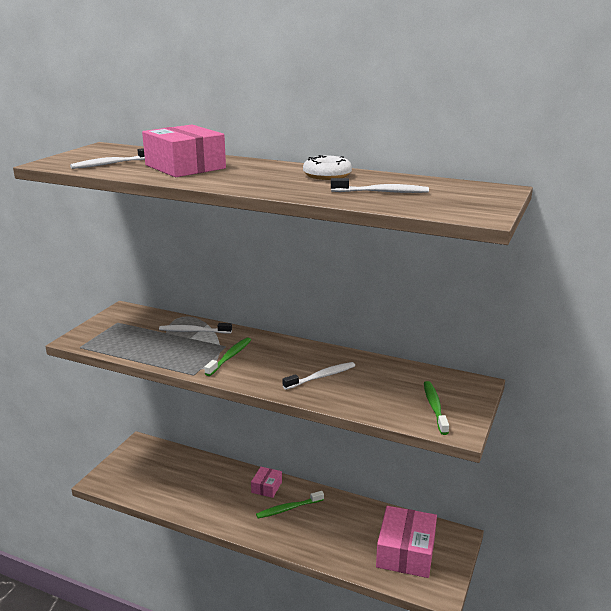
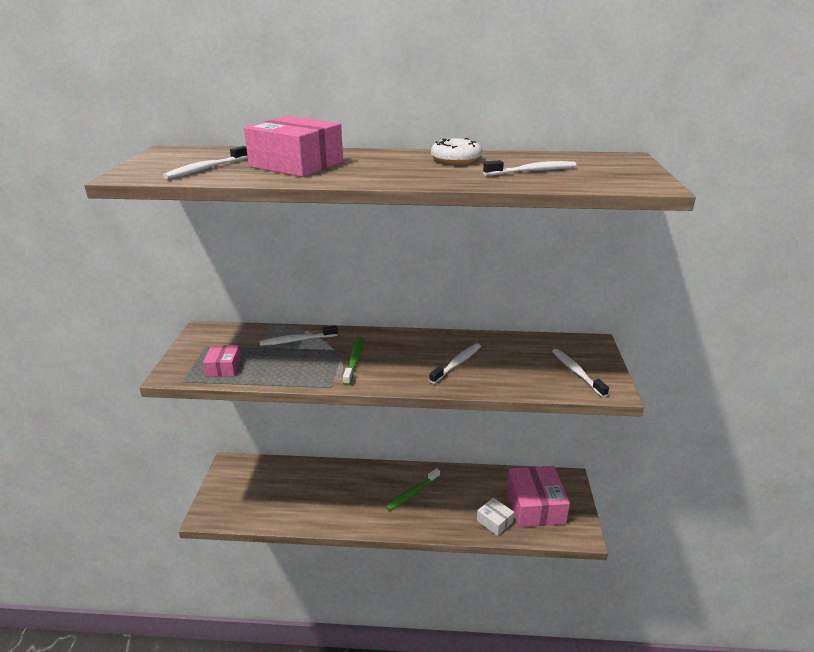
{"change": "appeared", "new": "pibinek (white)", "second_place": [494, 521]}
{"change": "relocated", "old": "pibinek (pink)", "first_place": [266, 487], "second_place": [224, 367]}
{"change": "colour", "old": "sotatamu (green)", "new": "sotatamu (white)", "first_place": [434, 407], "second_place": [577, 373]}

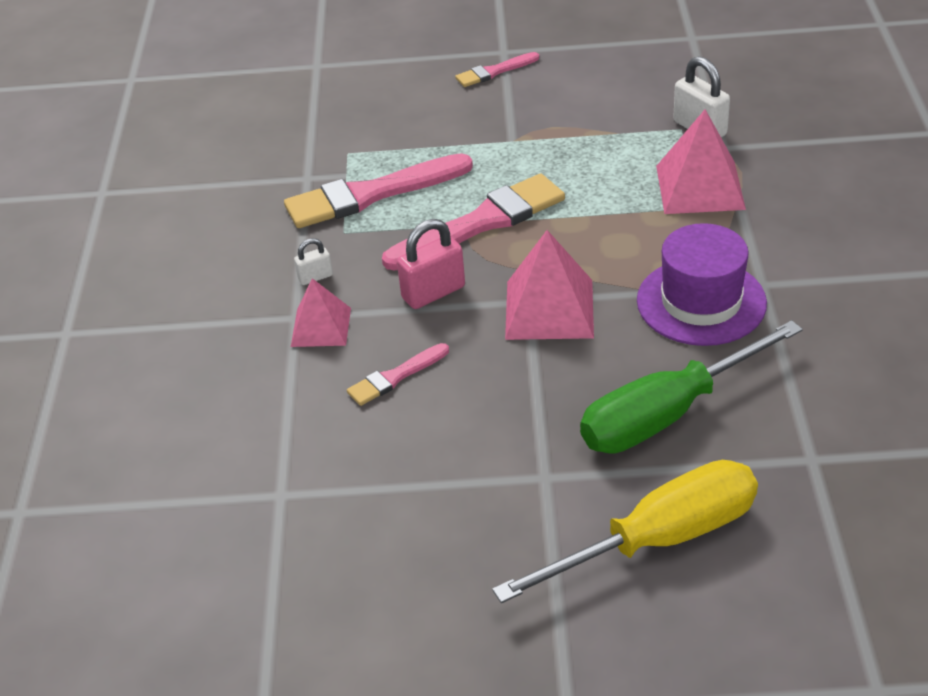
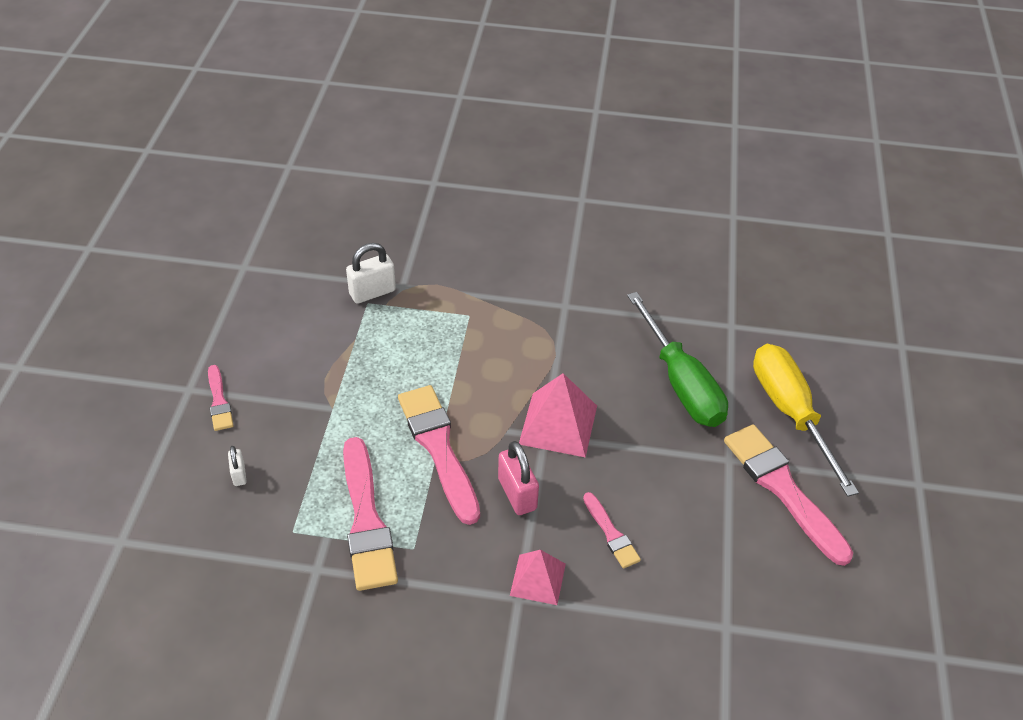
{"change": "missing", "old": "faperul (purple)", "first_place": [701, 302]}
{"change": "missing", "old": "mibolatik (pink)", "first_place": [700, 187]}
{"change": "appeared", "new": "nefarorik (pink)", "second_place": [782, 489]}
{"change": "relocated", "old": "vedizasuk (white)", "first_place": [315, 277], "second_place": [239, 474]}

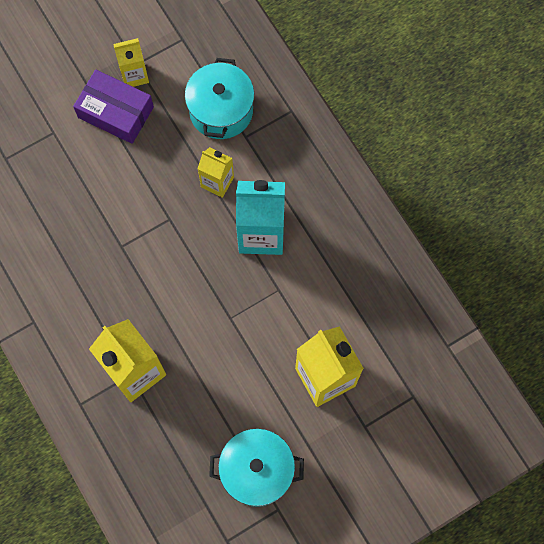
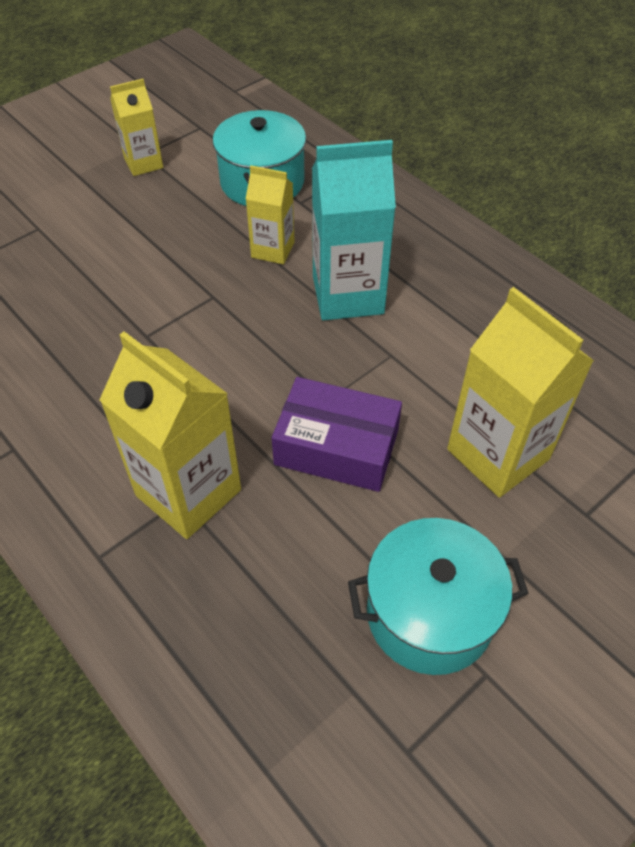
{"change": "relocated", "old": "pibinek (purple)", "first_place": [115, 112], "second_place": [336, 447]}

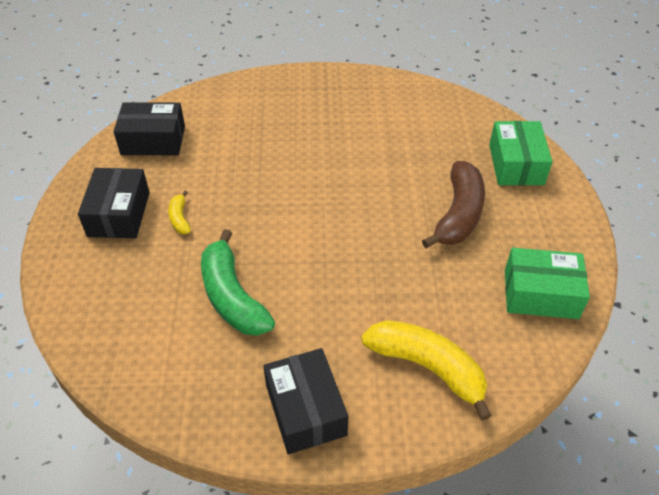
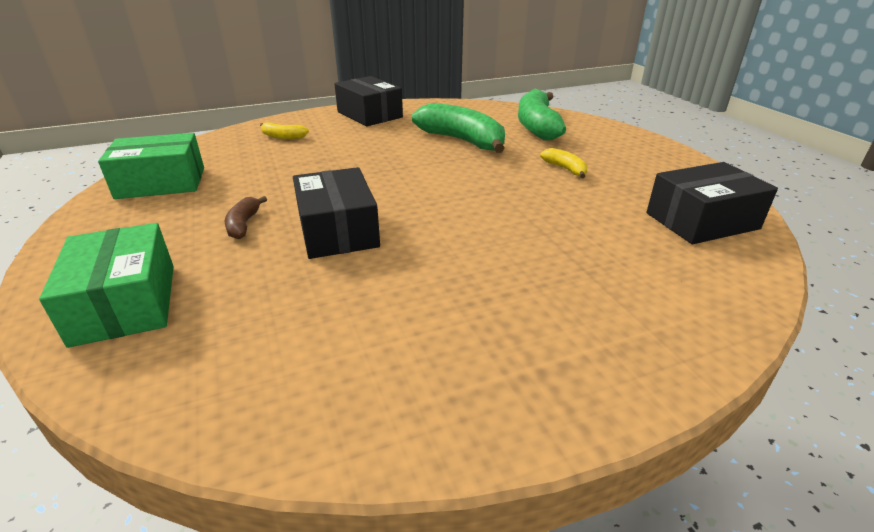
{"change": "appeared", "new": "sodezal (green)", "second_place": [537, 126]}
{"change": "relocated", "old": "pibinek (black)", "first_place": [119, 214], "second_place": [337, 230]}
{"change": "size", "old": "sodezal (yellow)", "first_place": [427, 368], "second_place": [283, 137], "factor": 0.46}
{"change": "size", "old": "sodezal (brown)", "first_place": [458, 214], "second_place": [244, 224], "factor": 0.46}

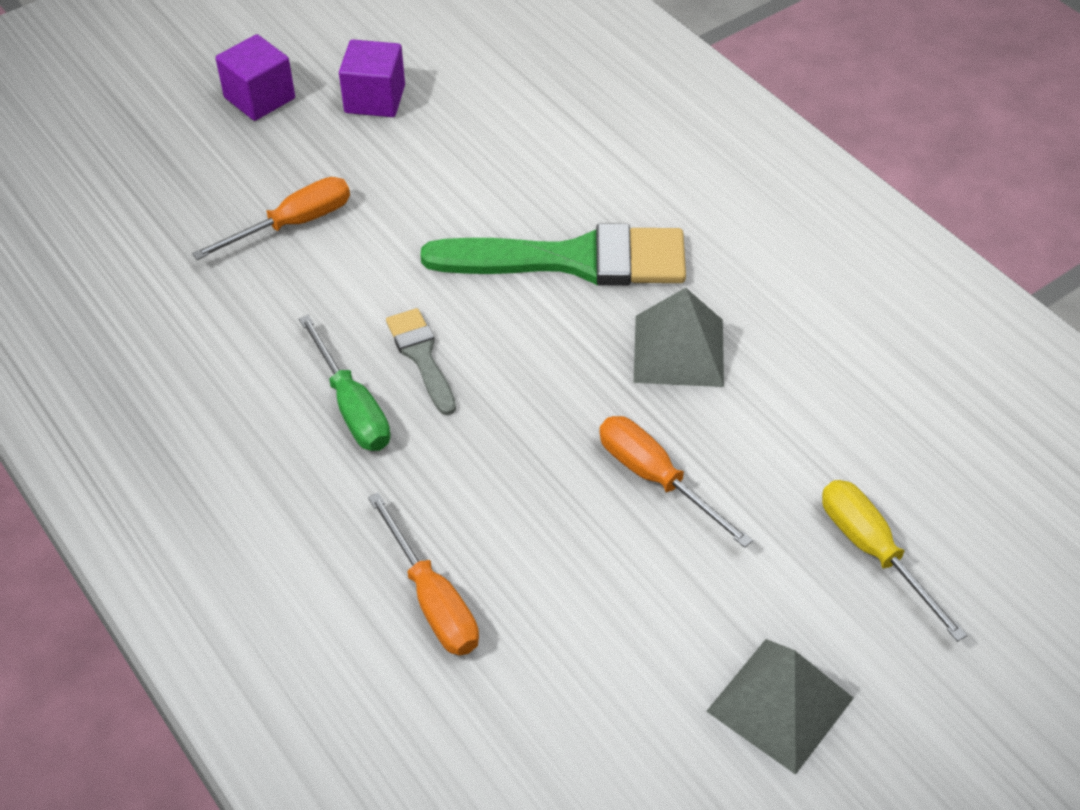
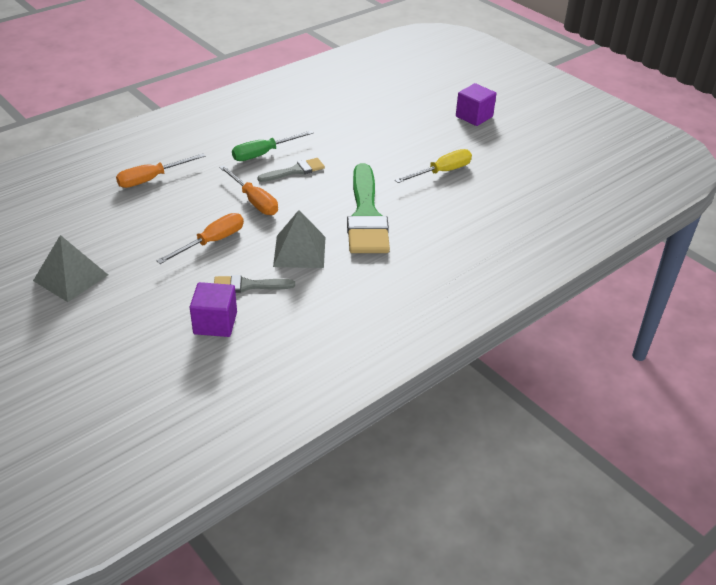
{"change": "appeared", "new": "nefarorik (grey)", "second_place": [248, 285]}
{"change": "relocated", "old": "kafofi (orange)", "first_place": [293, 224], "second_place": [254, 201]}
{"change": "relocated", "old": "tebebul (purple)", "first_place": [375, 99], "second_place": [215, 323]}
{"change": "relocated", "old": "kafofi (yellow)", "first_place": [873, 551], "second_place": [442, 172]}

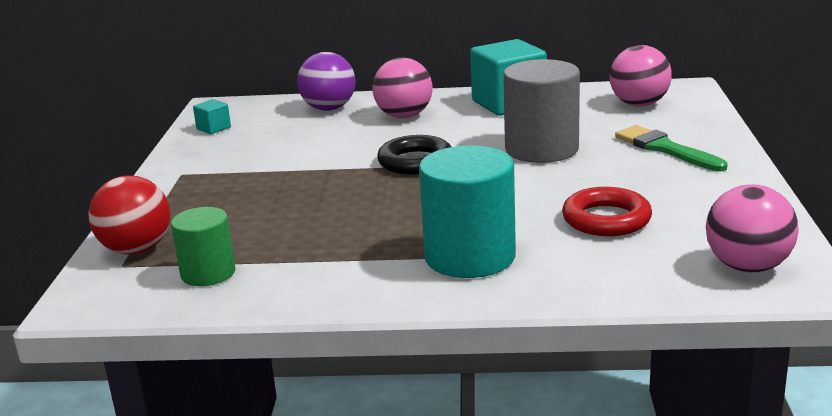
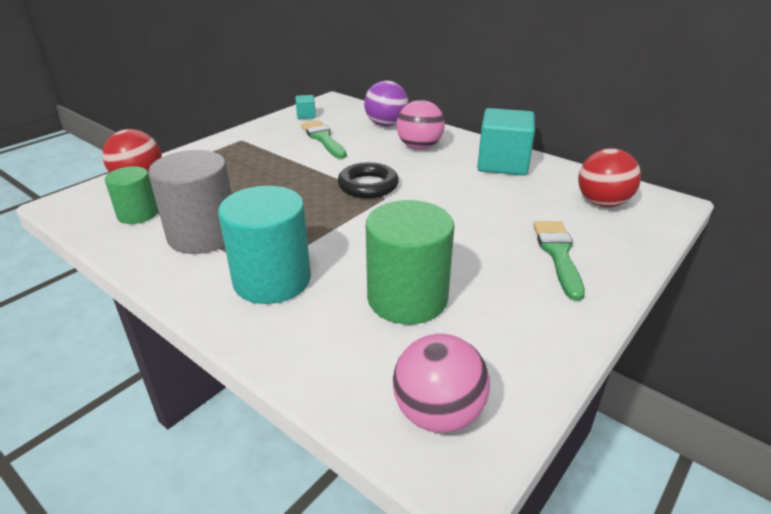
{"change": "appeared", "new": "nefarorik (green)", "second_place": [323, 139]}
{"change": "relocated", "old": "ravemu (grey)", "first_place": [541, 149], "second_place": [203, 235]}
{"change": "exchanged", "old": "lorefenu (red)", "new": "ravemu (green)", "first_place": [606, 219], "second_place": [407, 298]}
{"change": "colour", "old": "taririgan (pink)", "new": "taririgan (red)", "first_place": [639, 104], "second_place": [602, 203]}

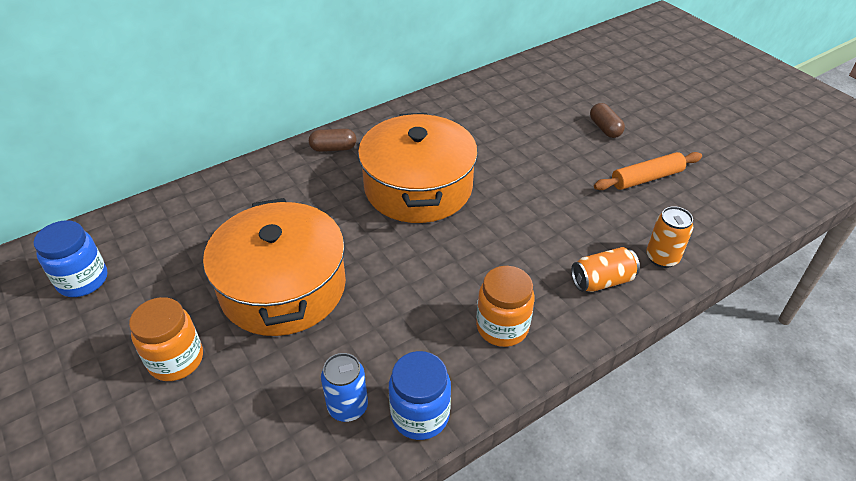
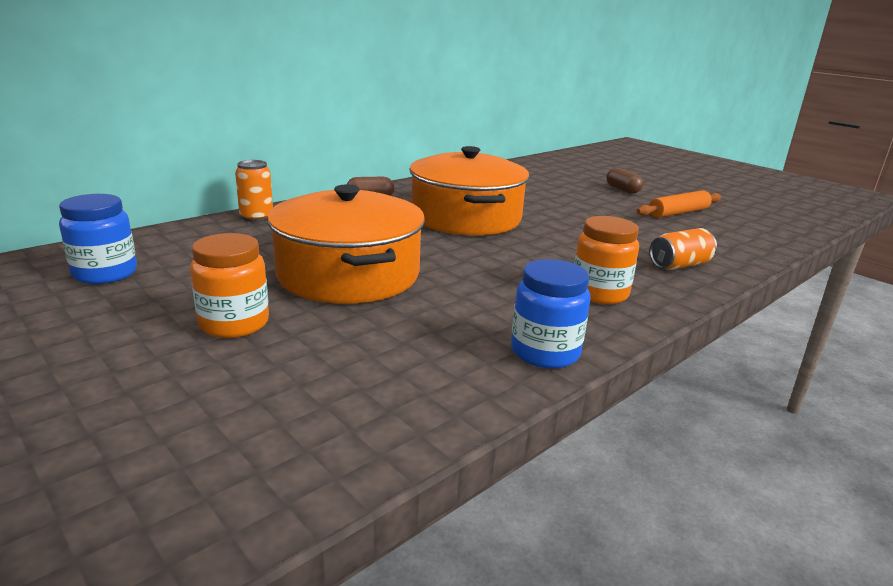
{"change": "missing", "old": "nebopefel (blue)", "first_place": [348, 407]}
{"change": "relocated", "old": "nebopefel (orange)", "first_place": [662, 258], "second_place": [256, 218]}

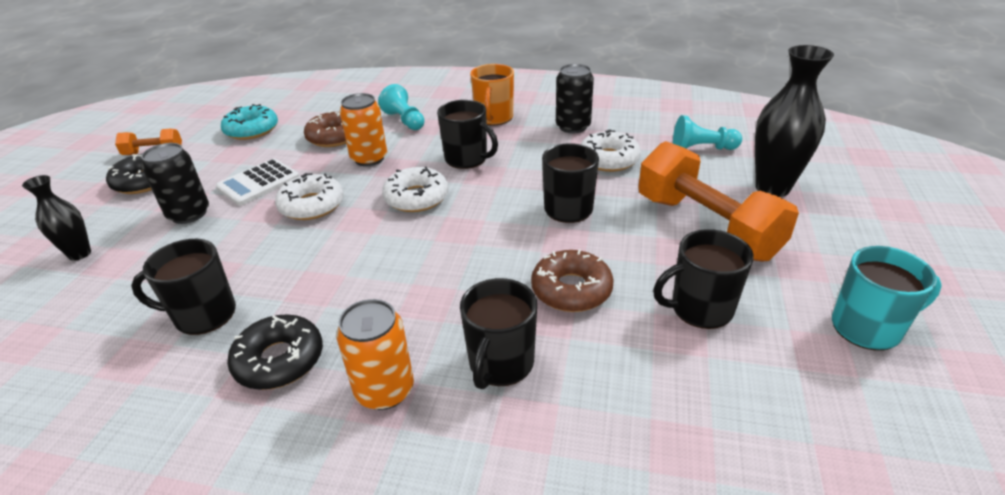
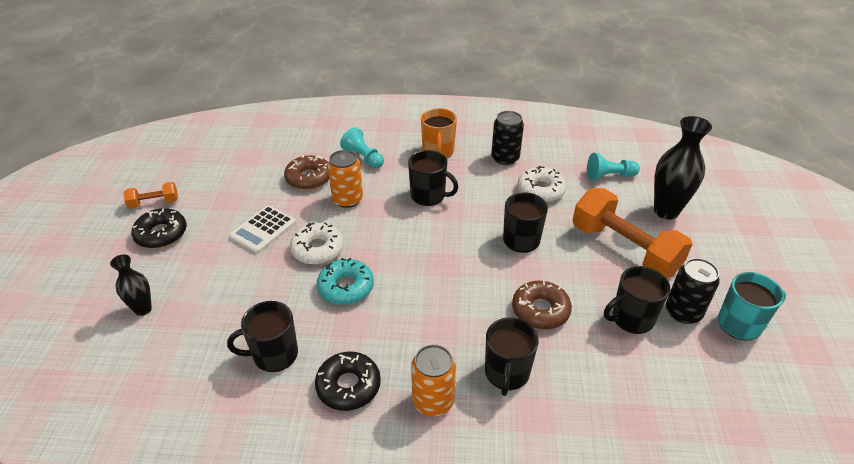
{"change": "missing", "old": "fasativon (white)", "first_place": [416, 198]}
{"change": "relocated", "old": "nebopefel (black)", "first_place": [189, 214], "second_place": [683, 312]}
{"change": "relocated", "old": "fasativon (turquoise)", "first_place": [252, 130], "second_place": [346, 287]}

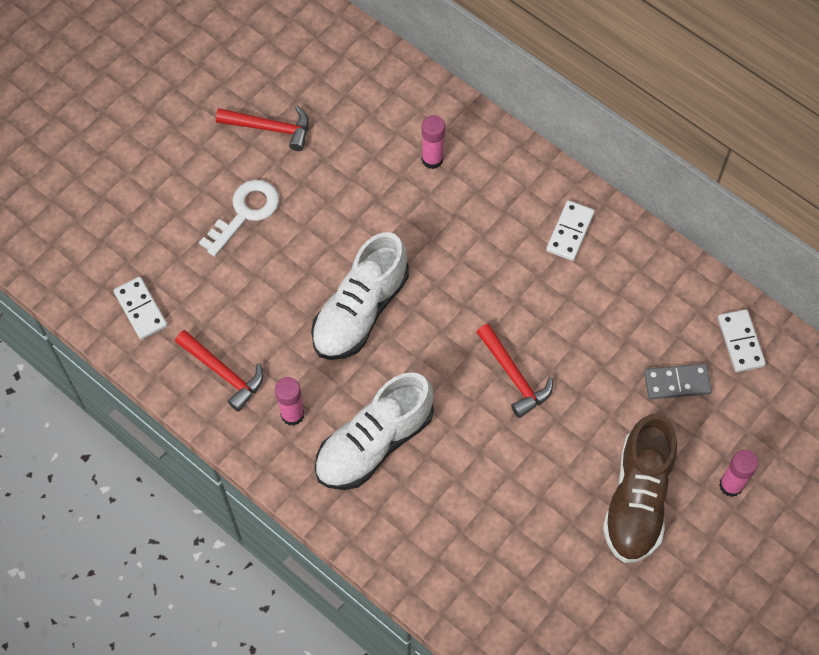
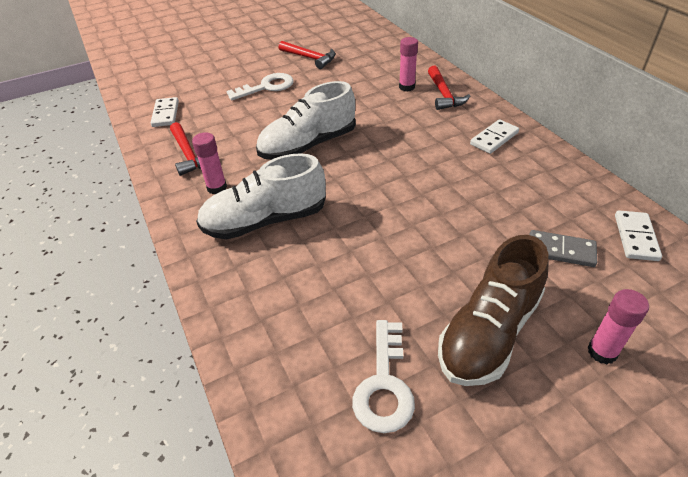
{"change": "appeared", "new": "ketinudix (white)", "second_place": [384, 385]}
{"change": "relocated", "old": "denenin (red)", "first_place": [514, 376], "second_place": [444, 94]}

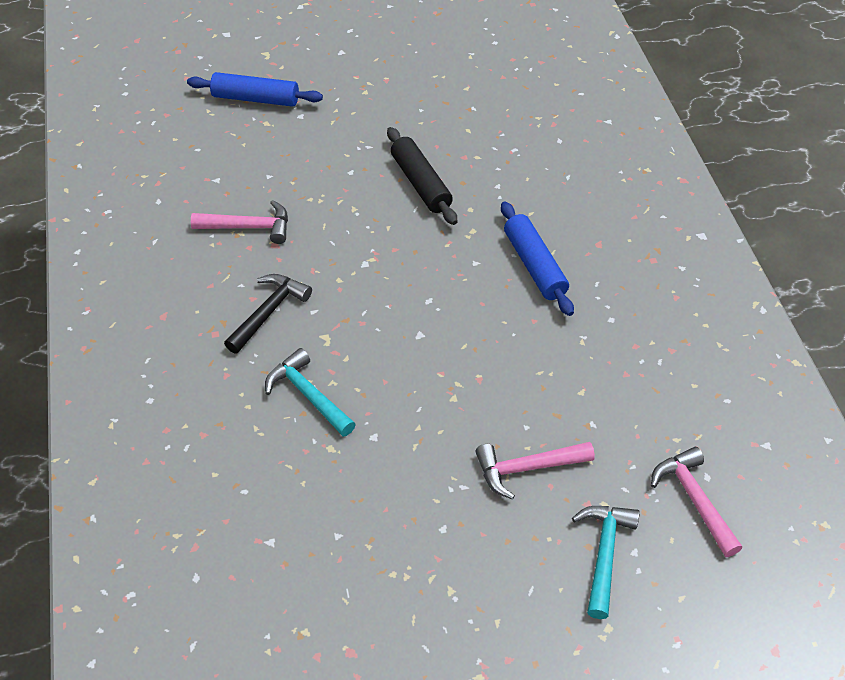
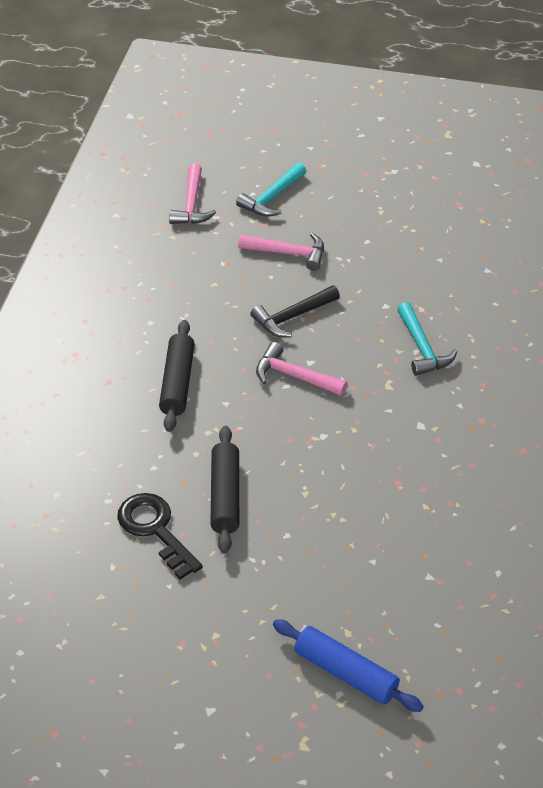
{"change": "appeared", "new": "ketinudix (black)", "second_place": [155, 530]}
{"change": "relocated", "old": "denenin (pink)", "first_place": [249, 227], "second_place": [294, 376]}
{"change": "relocated", "old": "denenin (black)", "first_place": [268, 312], "second_place": [292, 317]}
{"change": "colour", "old": "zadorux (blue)", "new": "zadorux (black)", "first_place": [534, 265], "second_place": [177, 383]}

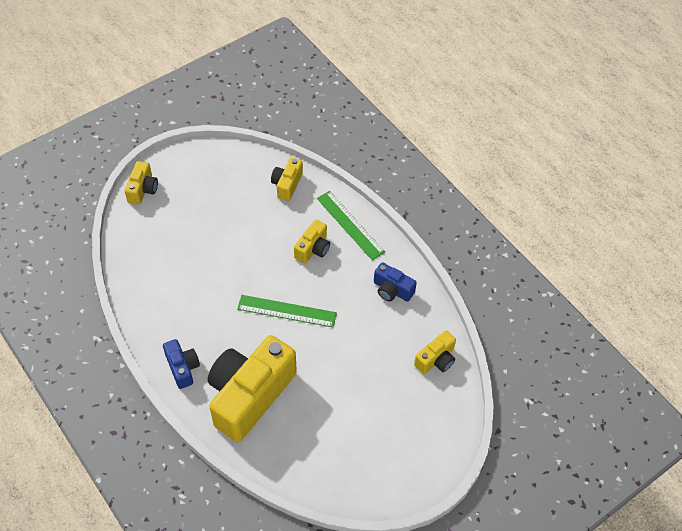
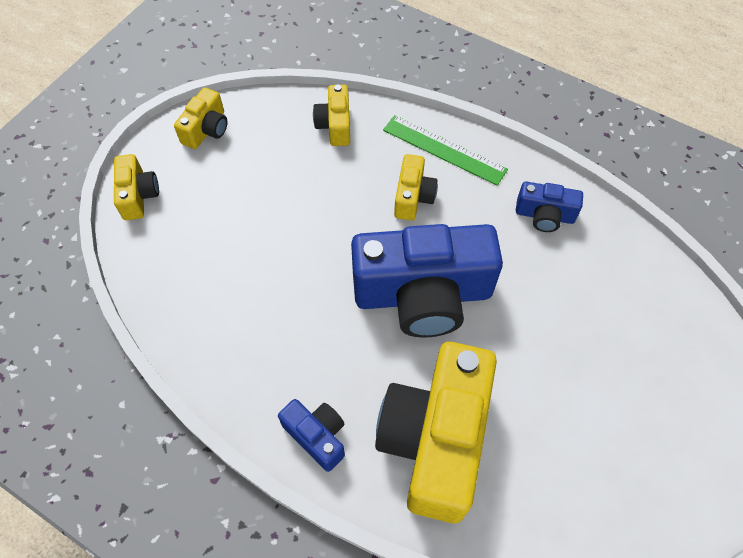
{"change": "relocated", "old": "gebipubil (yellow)", "first_place": [436, 360], "second_place": [206, 129]}
{"change": "exchanged", "old": "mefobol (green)", "new": "gebipubil (blue)", "first_place": [287, 311], "second_place": [423, 295]}

